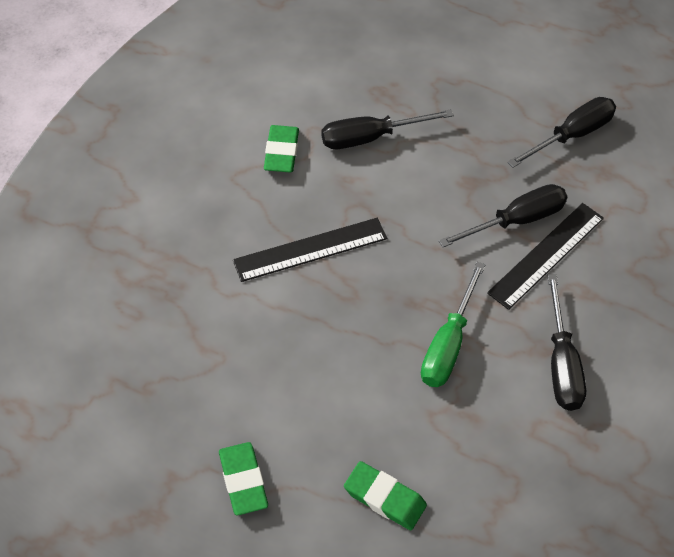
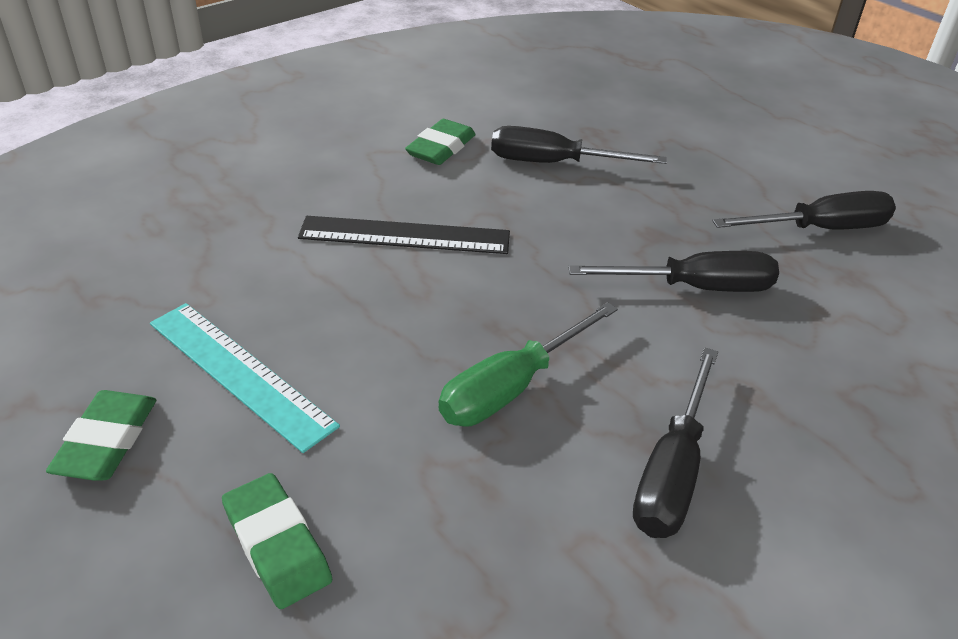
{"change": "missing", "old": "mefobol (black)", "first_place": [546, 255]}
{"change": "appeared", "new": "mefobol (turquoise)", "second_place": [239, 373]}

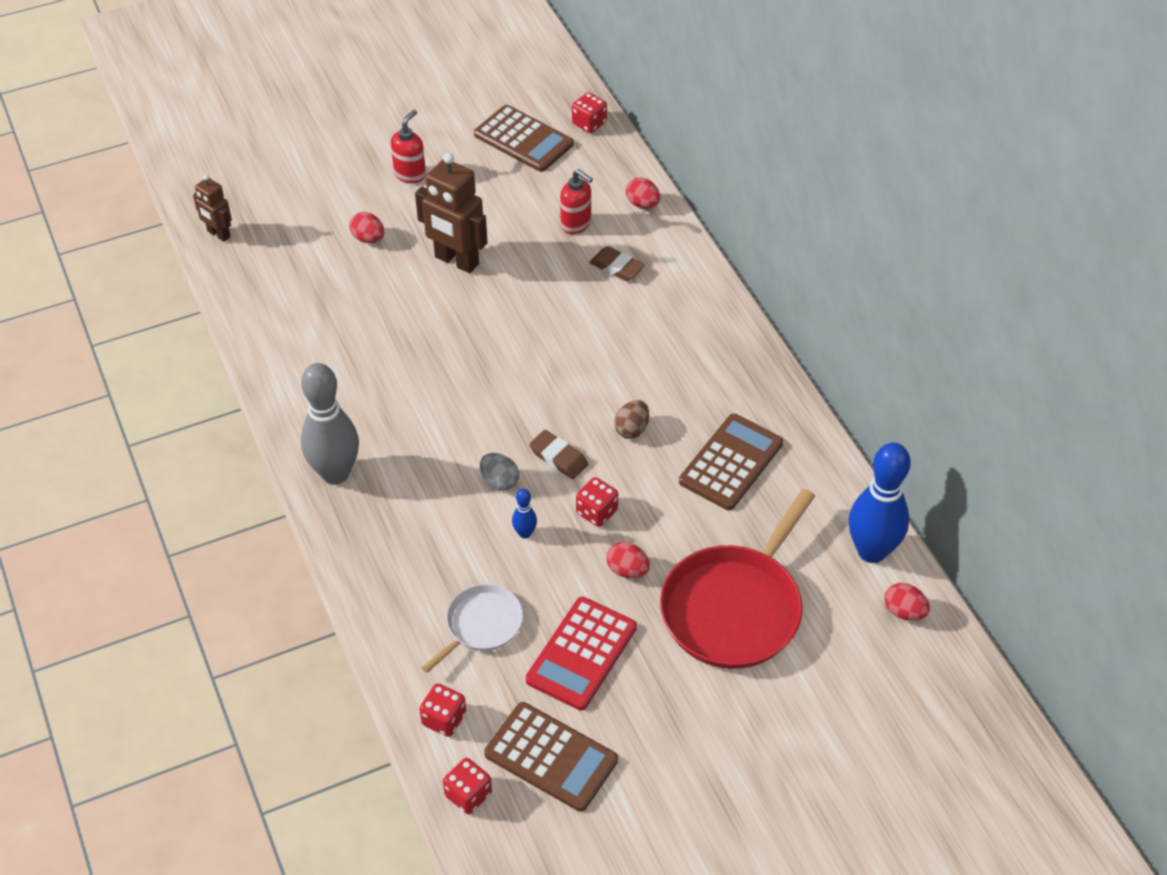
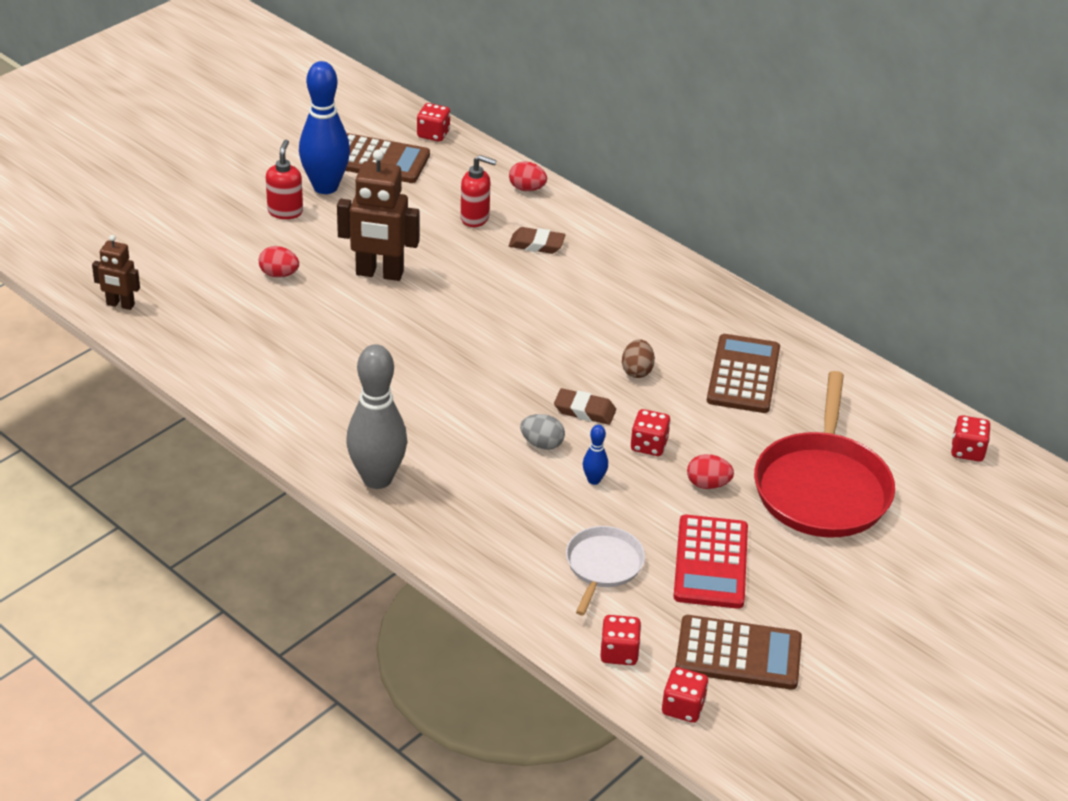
{"change": "relocated", "old": "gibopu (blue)", "first_place": [871, 551], "second_place": [325, 187]}
{"change": "exchanged", "old": "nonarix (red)", "new": "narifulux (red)", "first_place": [904, 612], "second_place": [967, 451]}

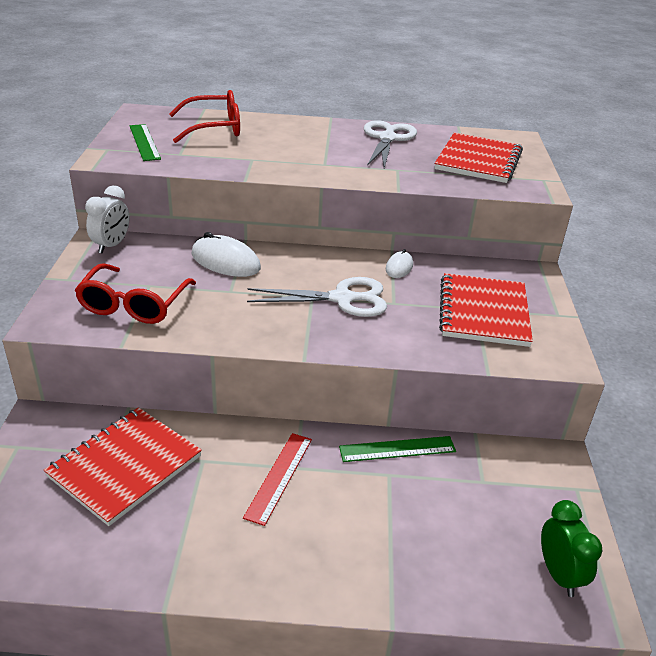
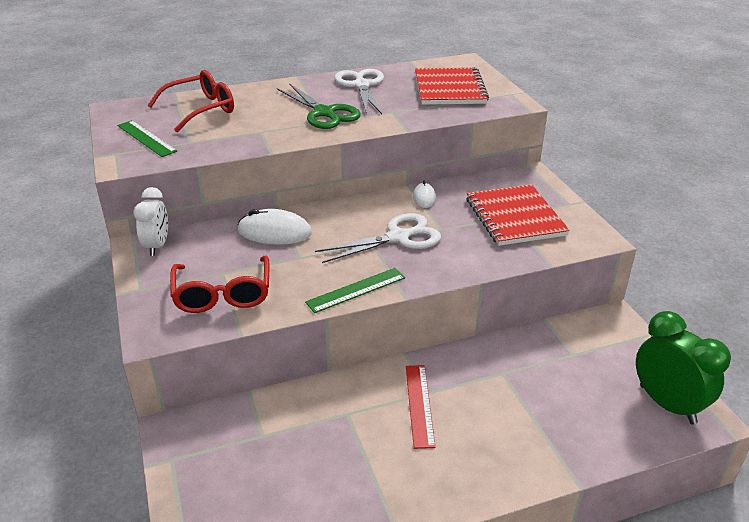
{"change": "missing", "old": "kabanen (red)", "first_place": [125, 466]}
{"change": "appeared", "new": "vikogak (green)", "second_place": [324, 113]}
{"change": "relocated", "old": "mefobol (green)", "first_place": [397, 449], "second_place": [356, 290]}
{"change": "size", "old": "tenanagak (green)", "first_place": [559, 574], "second_place": [667, 404], "factor": 1.52}

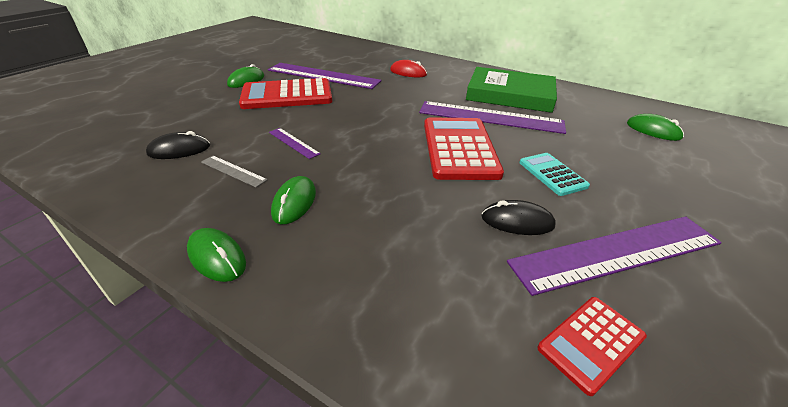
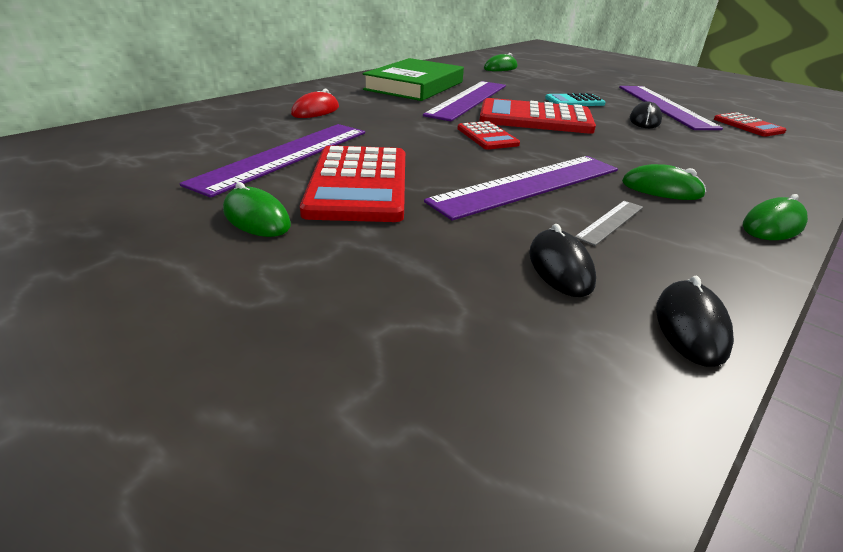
{"change": "appeared", "new": "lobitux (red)", "second_place": [487, 136]}
{"change": "appeared", "new": "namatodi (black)", "second_place": [690, 326]}
{"change": "size", "old": "mefobol (purple)", "first_place": [293, 143], "second_place": [528, 185], "factor": 2.27}

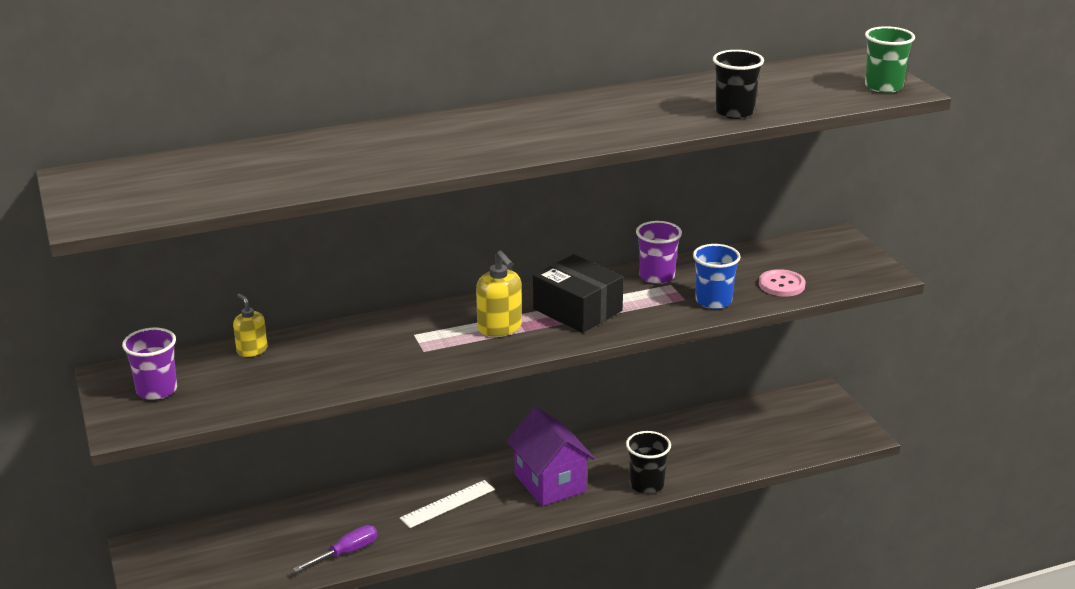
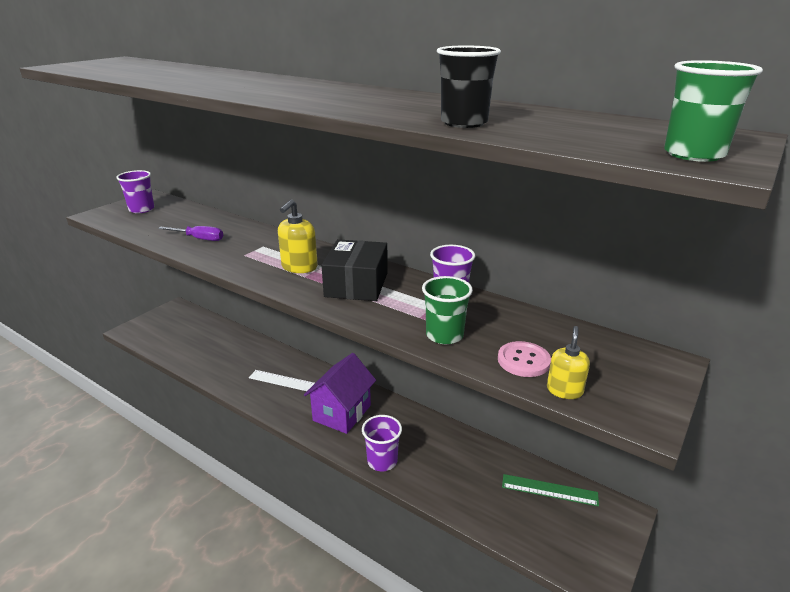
{"change": "appeared", "new": "mefobol (green)", "second_place": [549, 490]}
{"change": "relocated", "old": "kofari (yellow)", "first_place": [252, 350], "second_place": [564, 390]}
{"change": "relocated", "old": "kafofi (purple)", "first_place": [346, 552], "second_place": [199, 239]}
{"change": "colour", "old": "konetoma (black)", "new": "konetoma (purple)", "first_place": [646, 484], "second_place": [382, 461]}
{"change": "colour", "old": "konetoma (blue)", "new": "konetoma (green)", "first_place": [713, 301], "second_place": [444, 335]}

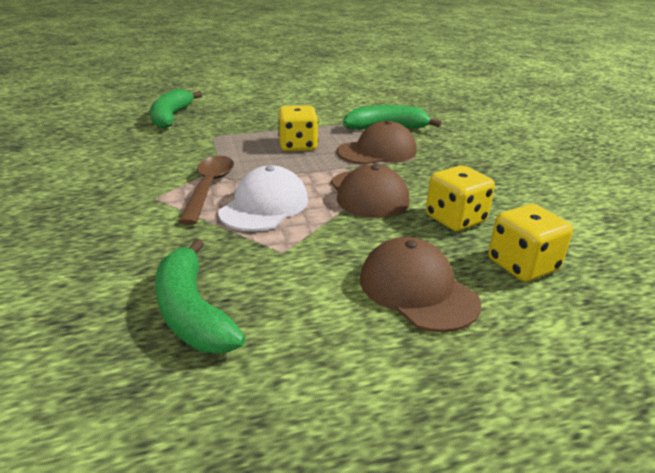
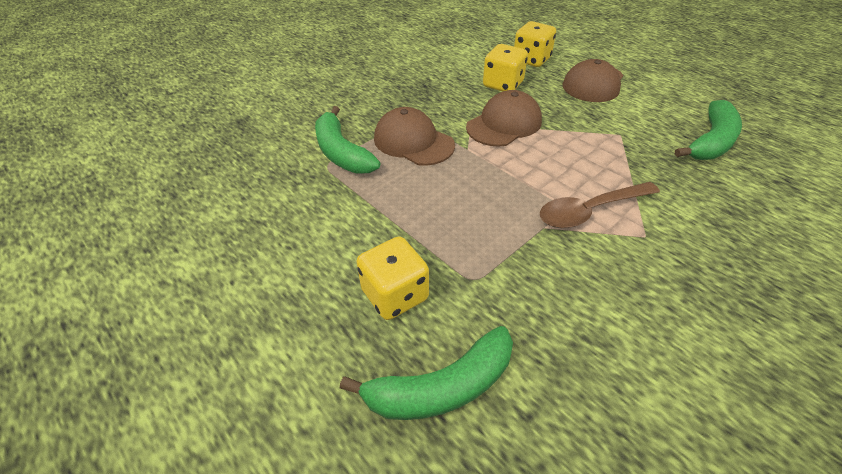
{"change": "missing", "old": "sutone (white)", "first_place": [264, 206]}
{"change": "relocated", "old": "narifulux (yellow)", "first_place": [298, 146], "second_place": [395, 295]}

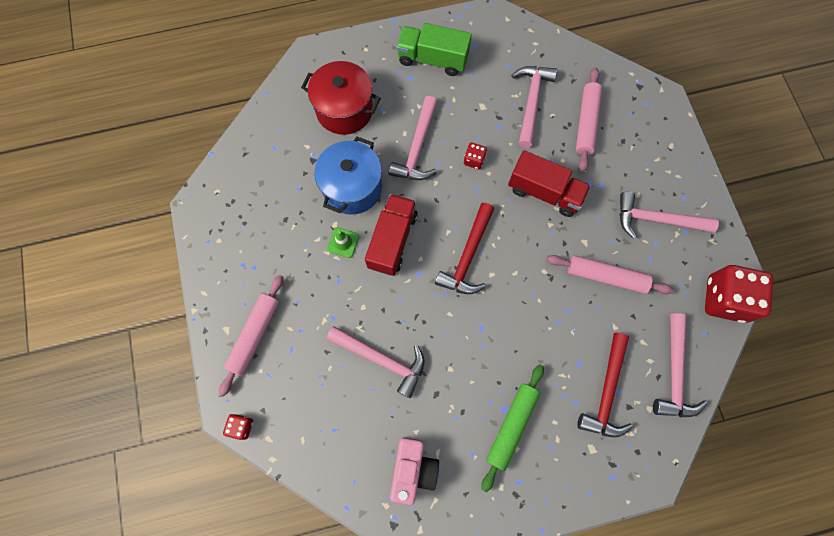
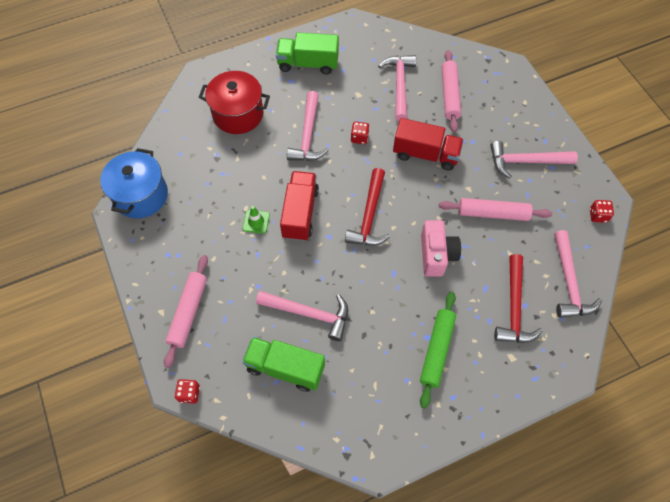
{"change": "appeared", "new": "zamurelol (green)", "second_place": [285, 368]}
{"change": "relocated", "old": "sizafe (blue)", "first_place": [352, 187], "second_place": [141, 195]}
{"change": "relocated", "old": "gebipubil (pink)", "first_place": [413, 469], "second_place": [436, 255]}
{"change": "size", "old": "narifulux (red)", "first_place": [725, 299], "second_place": [598, 215], "factor": 0.45}

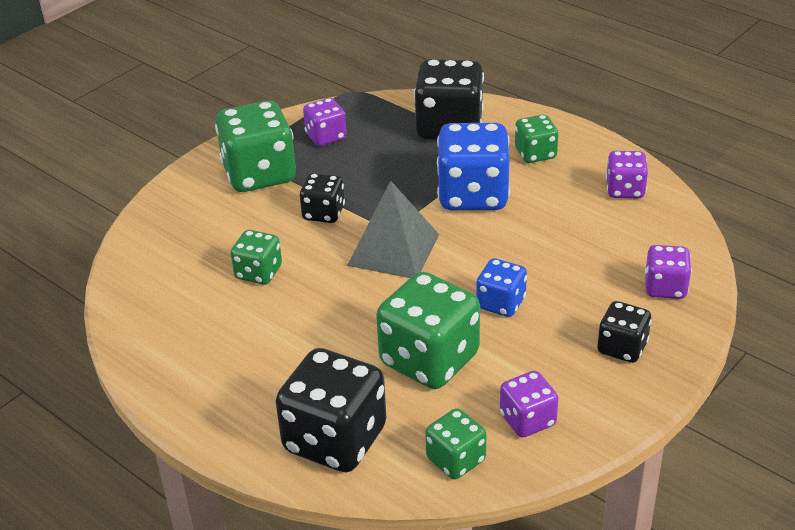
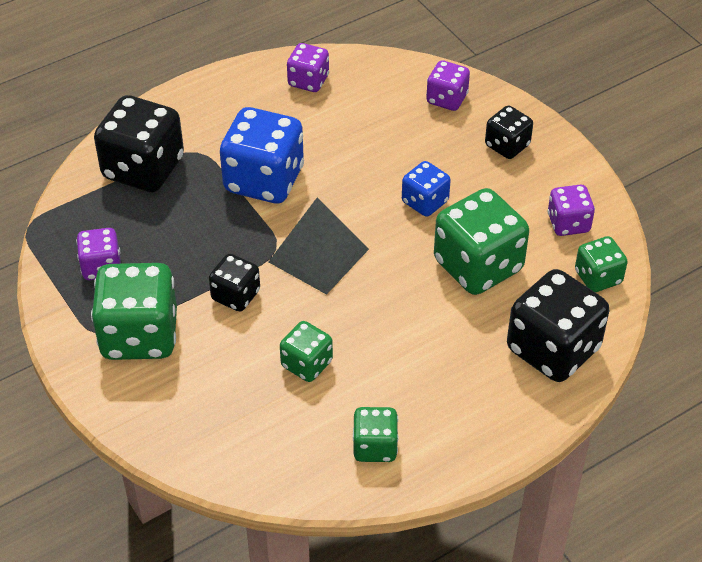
{"change": "relocated", "old": "narifulux (green)", "first_place": [535, 154], "second_place": [375, 447]}

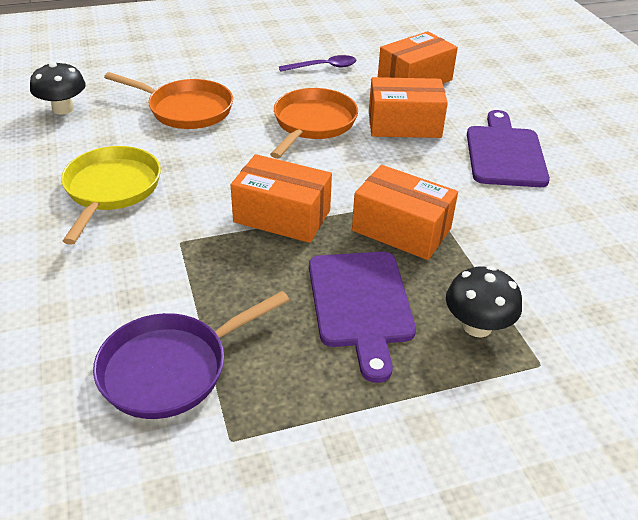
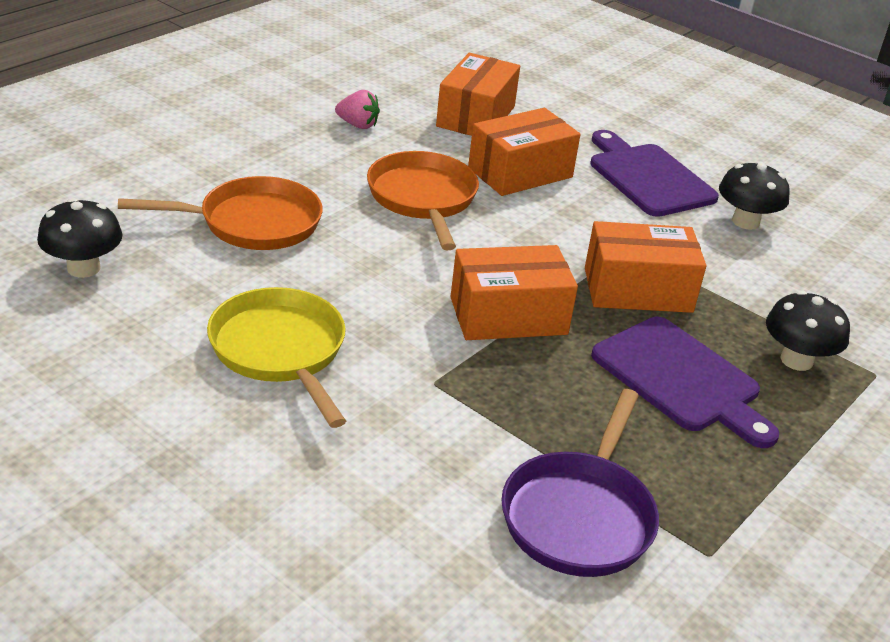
{"change": "appeared", "new": "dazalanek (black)", "second_place": [745, 222]}
{"change": "exchanged", "old": "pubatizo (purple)", "new": "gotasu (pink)", "first_place": [323, 67], "second_place": [358, 125]}

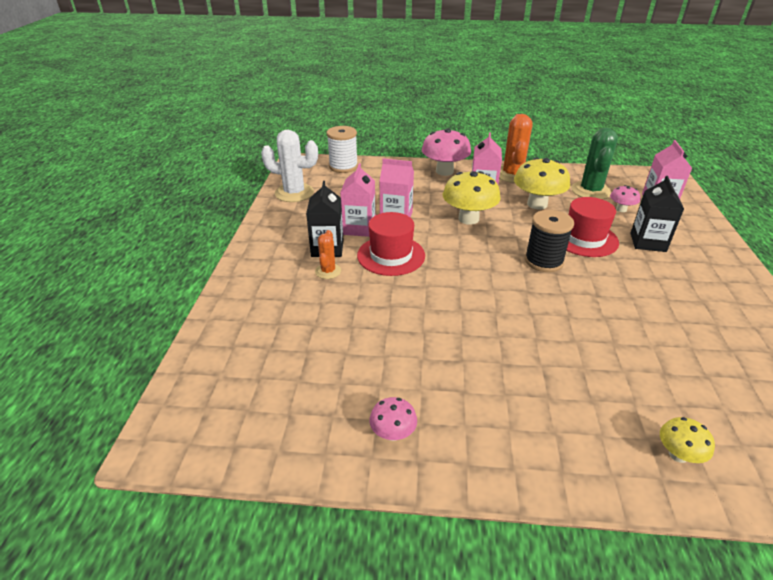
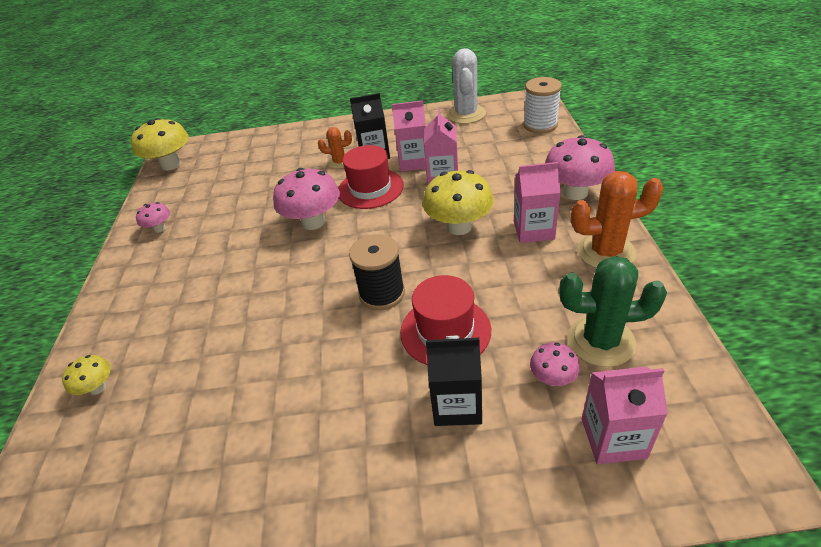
{"change": "appeared", "new": "dazalanek (pink)", "second_place": [313, 222]}
{"change": "relocated", "old": "dazalanek (yellow)", "first_place": [537, 204], "second_place": [171, 165]}

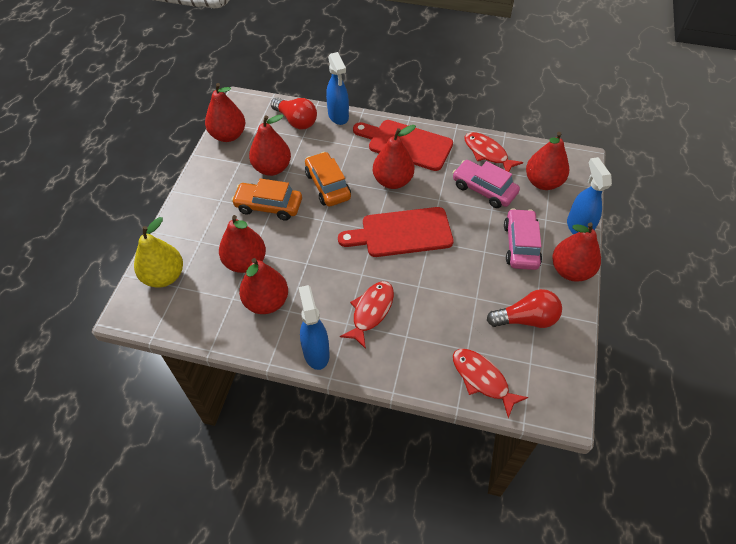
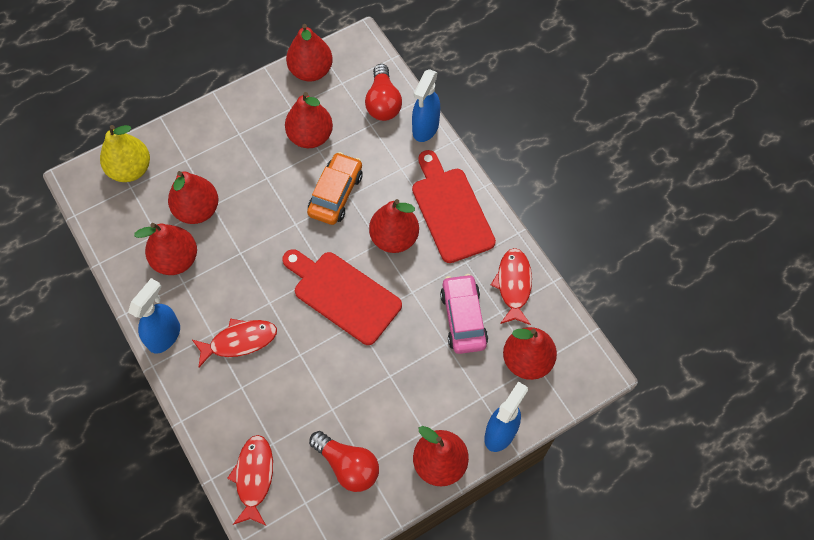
{"change": "missing", "old": "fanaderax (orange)", "first_place": [268, 206]}
{"change": "missing", "old": "fanaderax (pink)", "first_place": [520, 245]}

